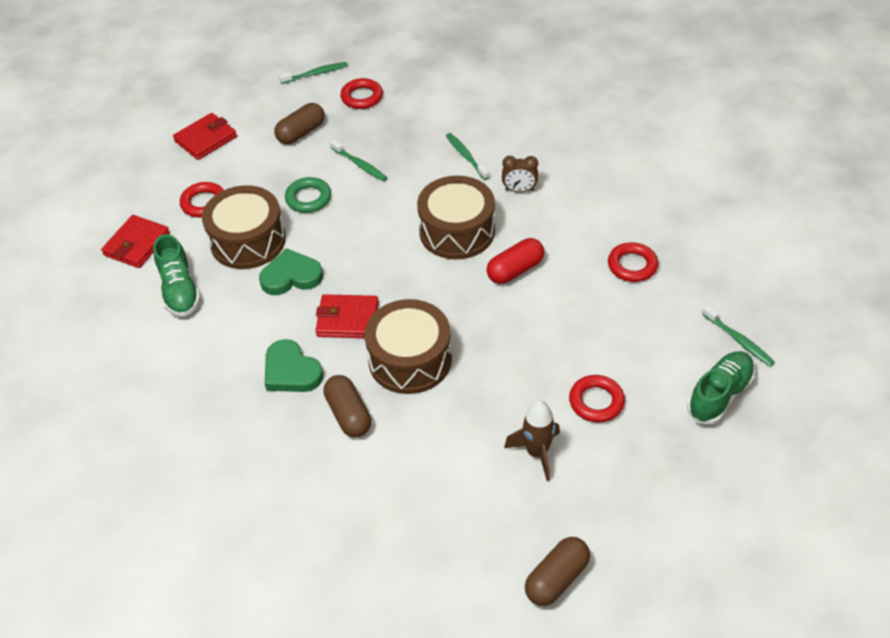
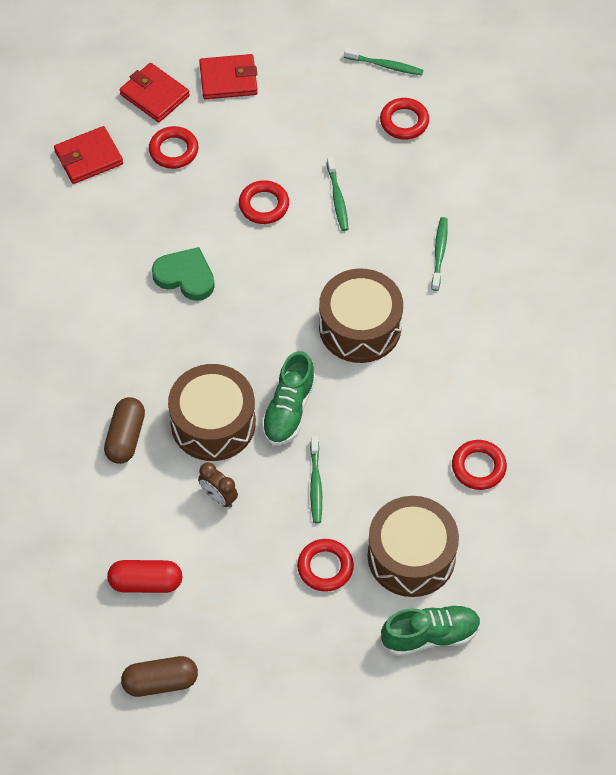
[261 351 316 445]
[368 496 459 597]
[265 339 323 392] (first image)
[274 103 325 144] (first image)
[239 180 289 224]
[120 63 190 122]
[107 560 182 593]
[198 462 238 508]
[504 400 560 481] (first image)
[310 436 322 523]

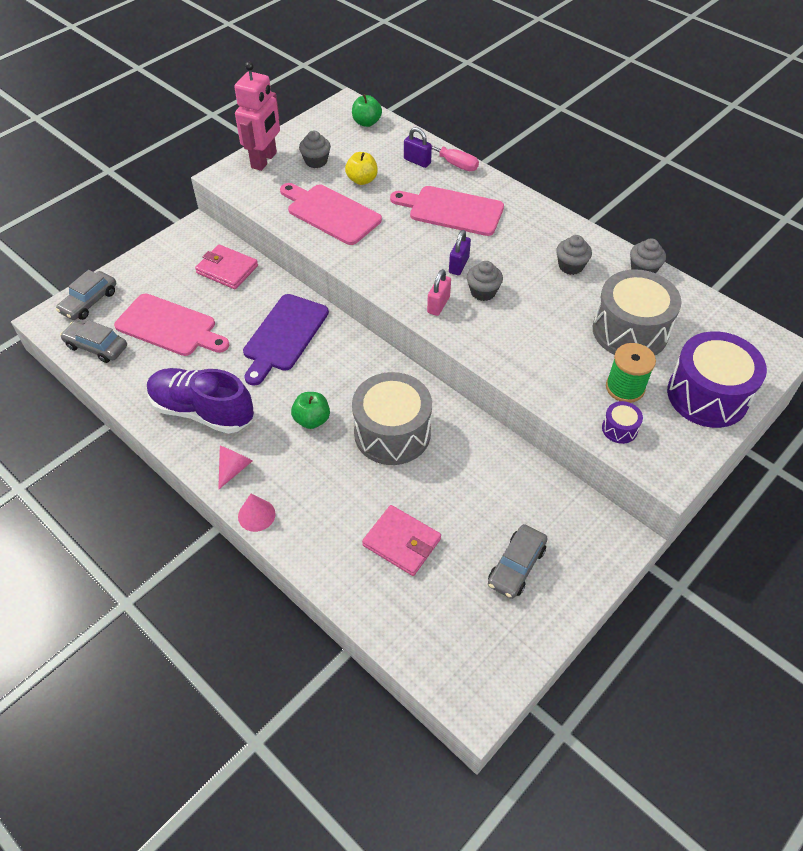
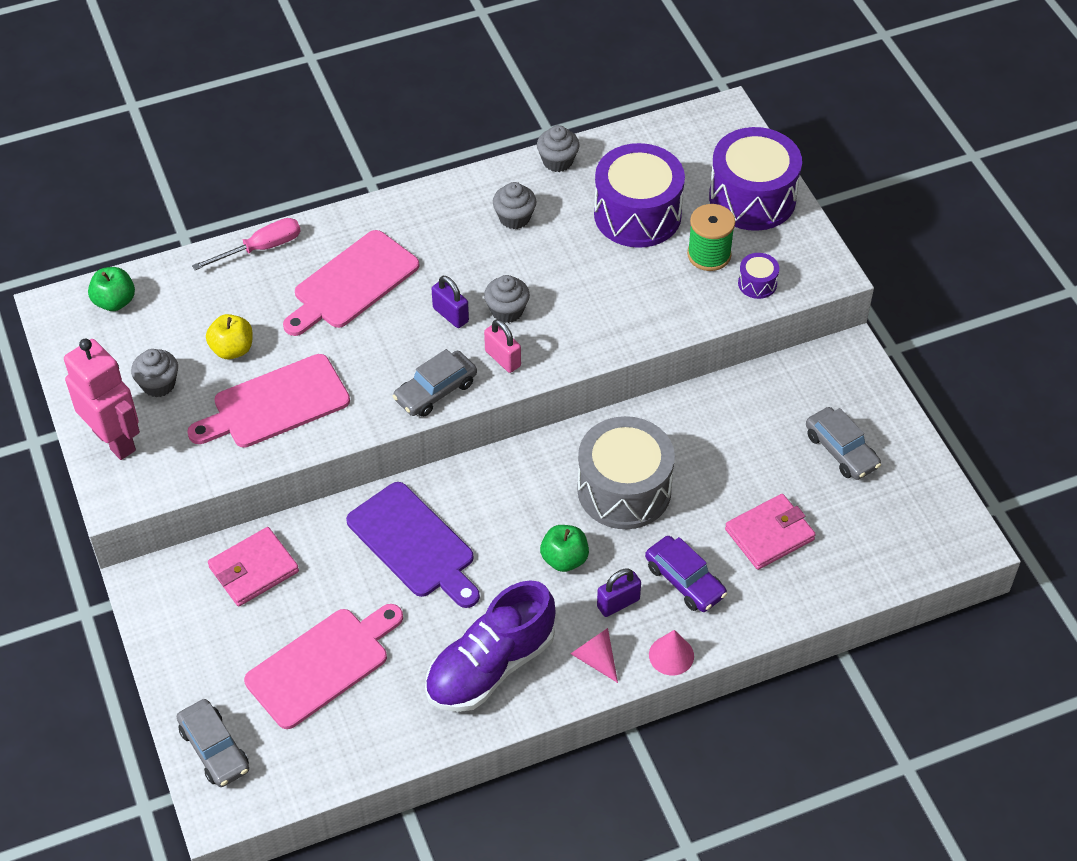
[393 349 477 417]
[597 568 641 617]
[594 143 685 248]
[645 536 727 612]

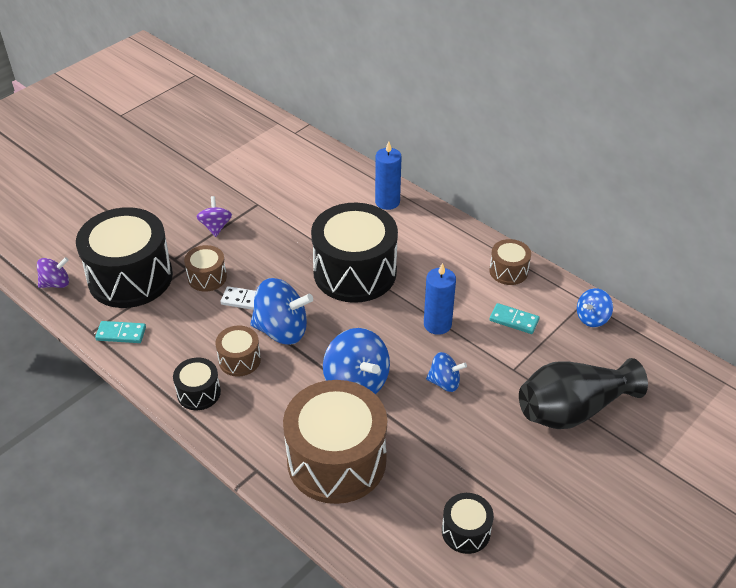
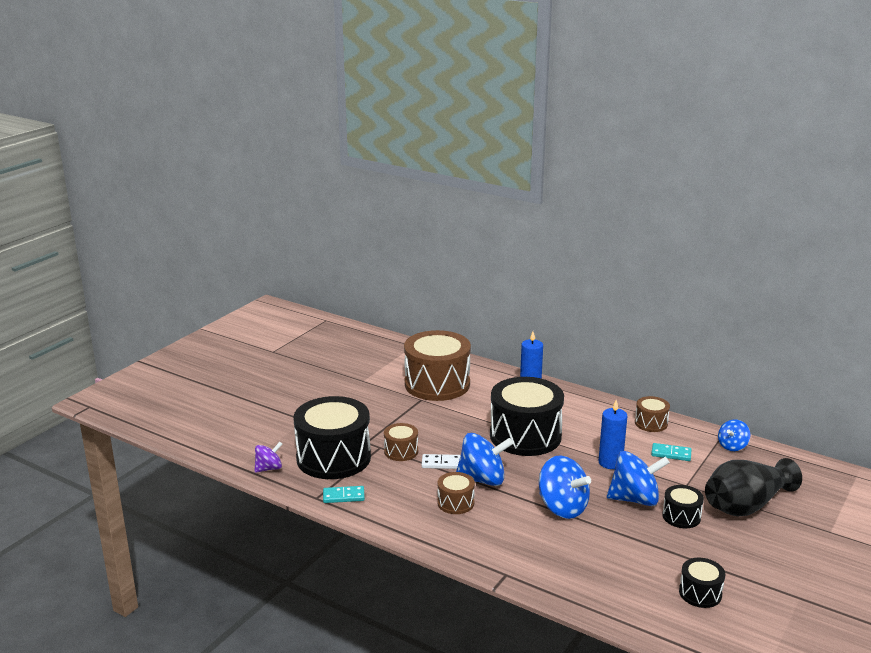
[662 485 704 528]
[196 196 232 237] (first image)
[404 330 471 401]
[607 451 670 506]

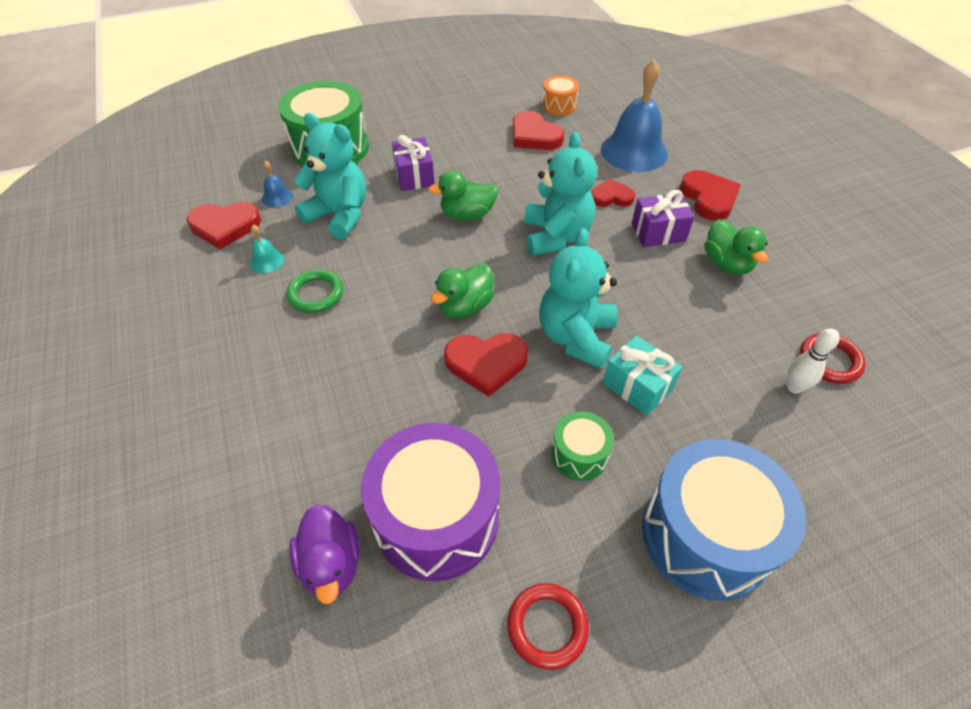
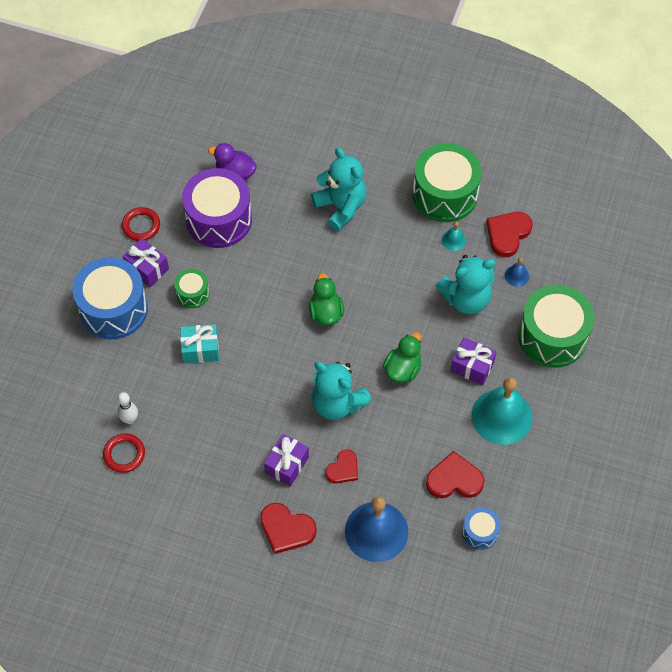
[286 269 343 313] (first image)
[444 333 528 397] (first image)
[311 148 366 231]
[462 507 501 550]
[704 219 768 275] (first image)
[122 238 169 287]
[413 143 482 222]
[471 377 533 445]

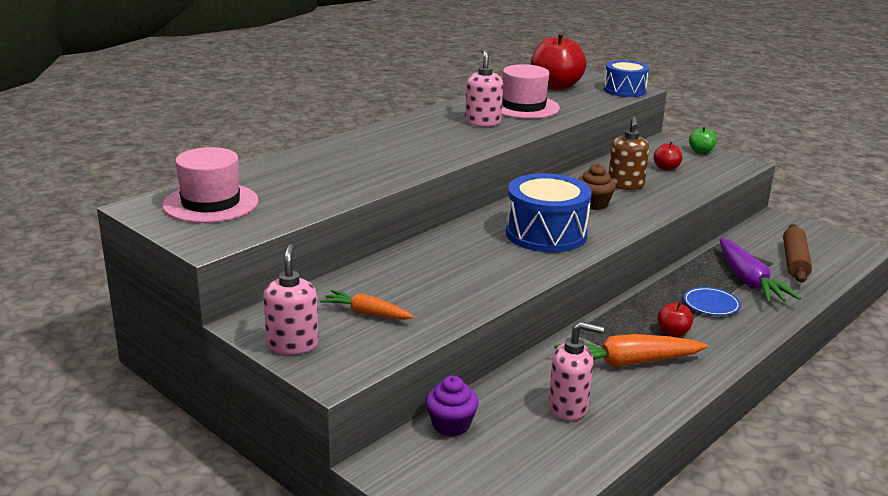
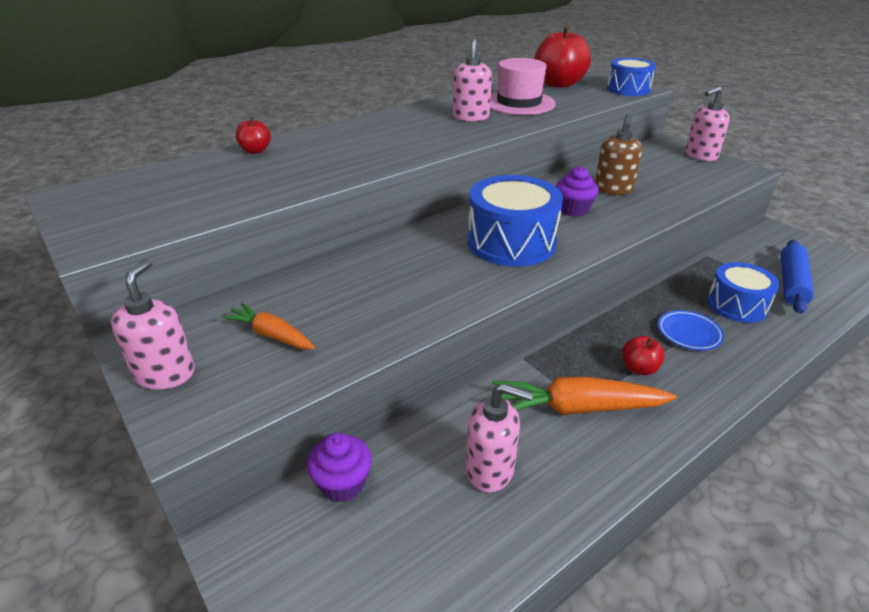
[162 147 259 223] (first image)
[556 166 599 217]
[235 117 271 154]
[685 86 730 161]
[707 262 780 323]
[781 240 814 314]

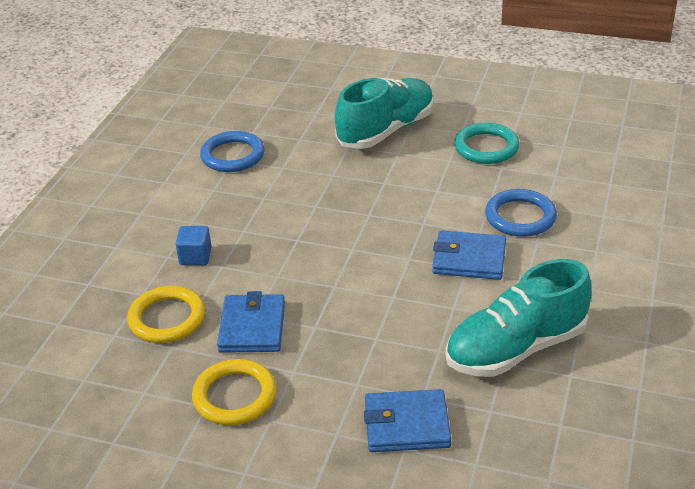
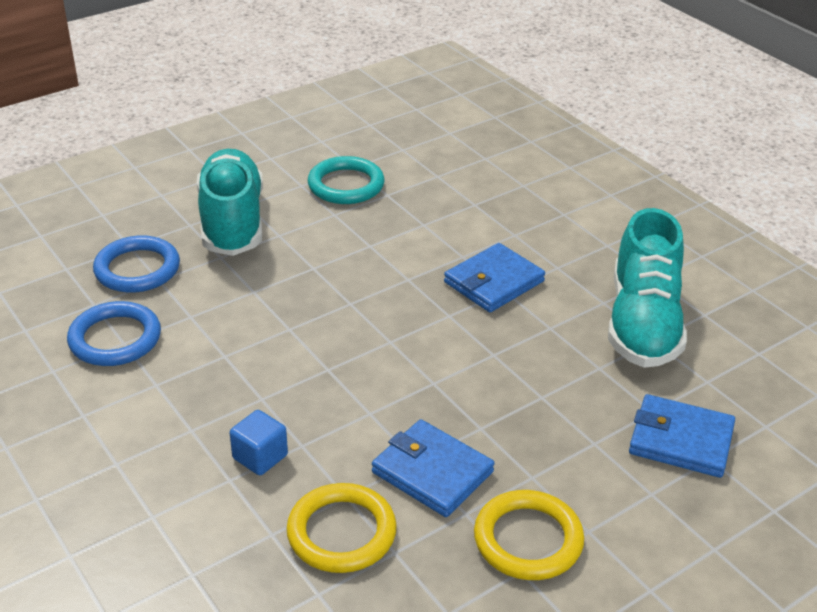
[629 394 735 478]
[93 235 180 293]

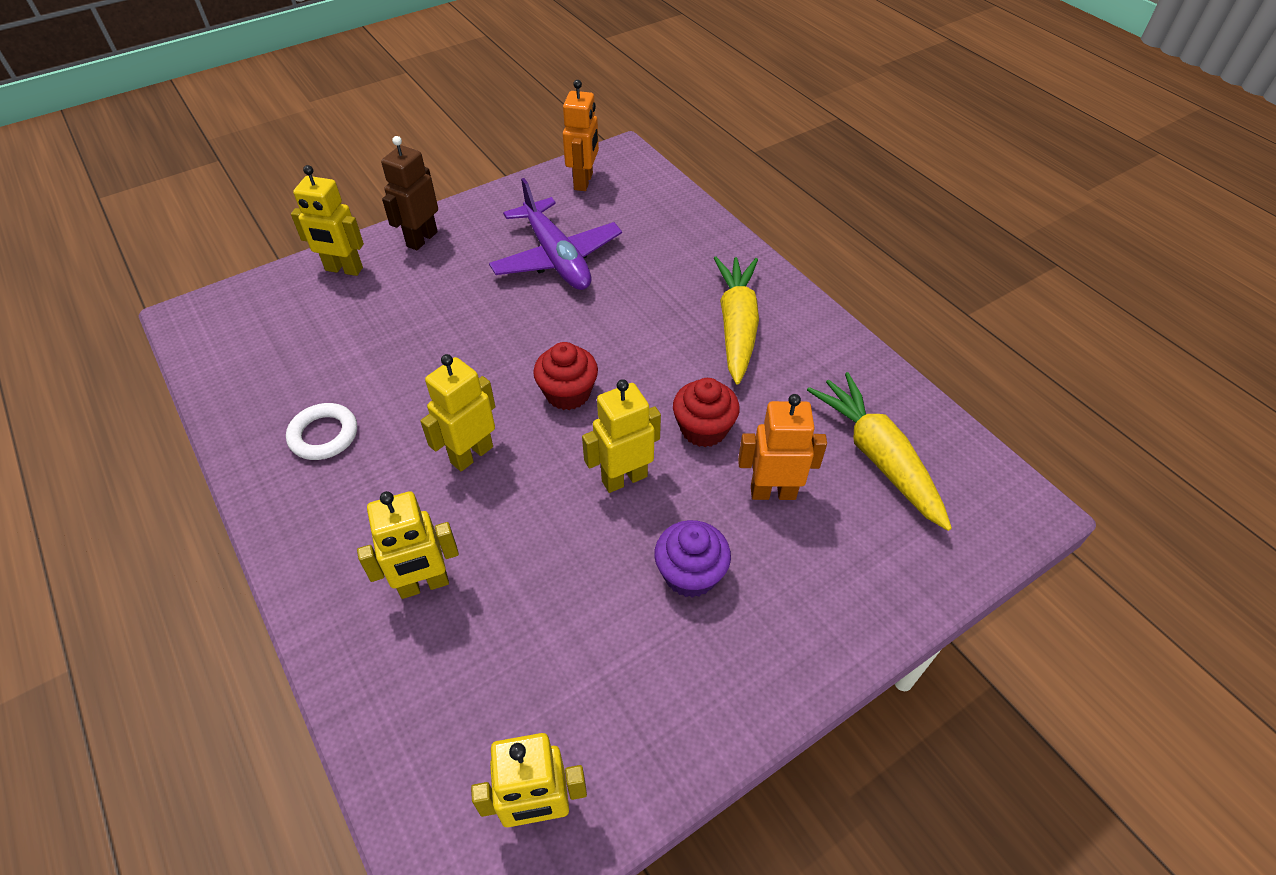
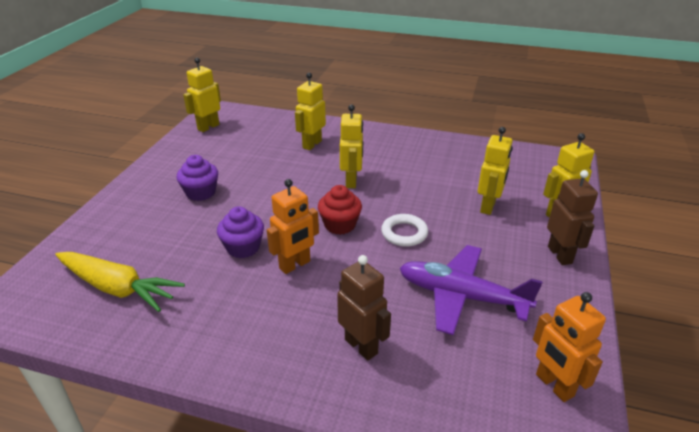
[381 214 428 247]
[478 127 513 215]
[217 206 264 258]
[714 257 759 385] (first image)
[267 179 319 274]
[337 255 391 360]

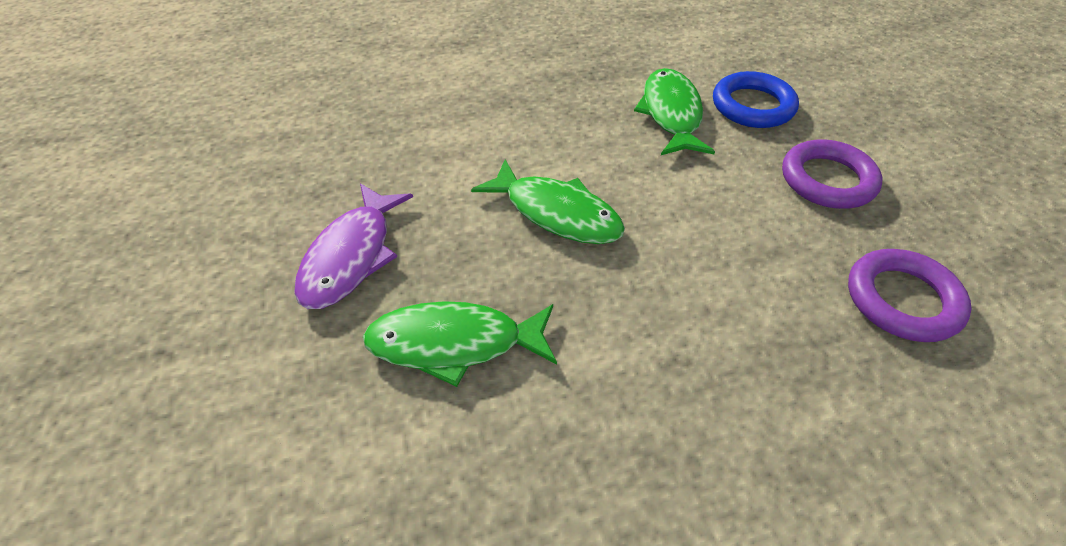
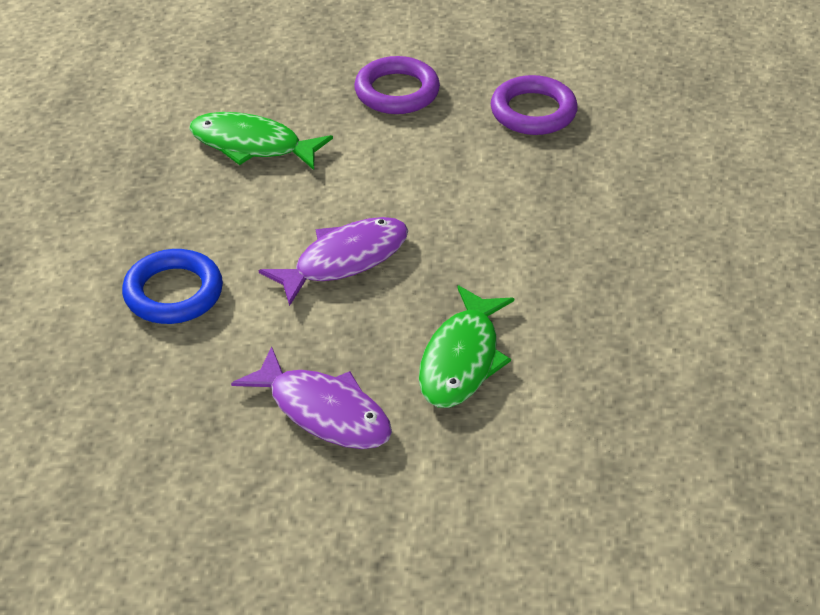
[259 217 408 306]
[122 249 223 324]

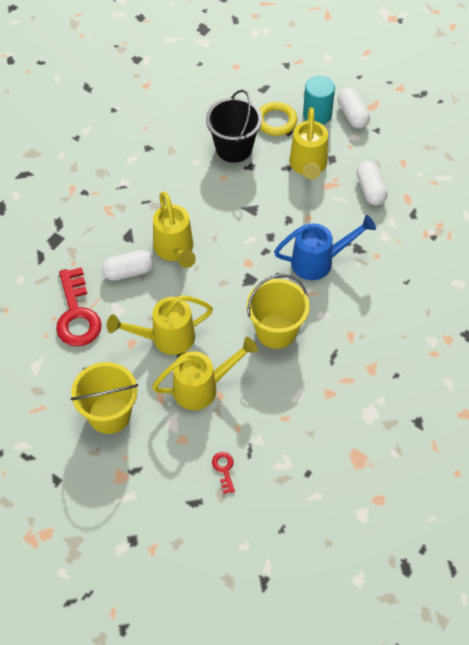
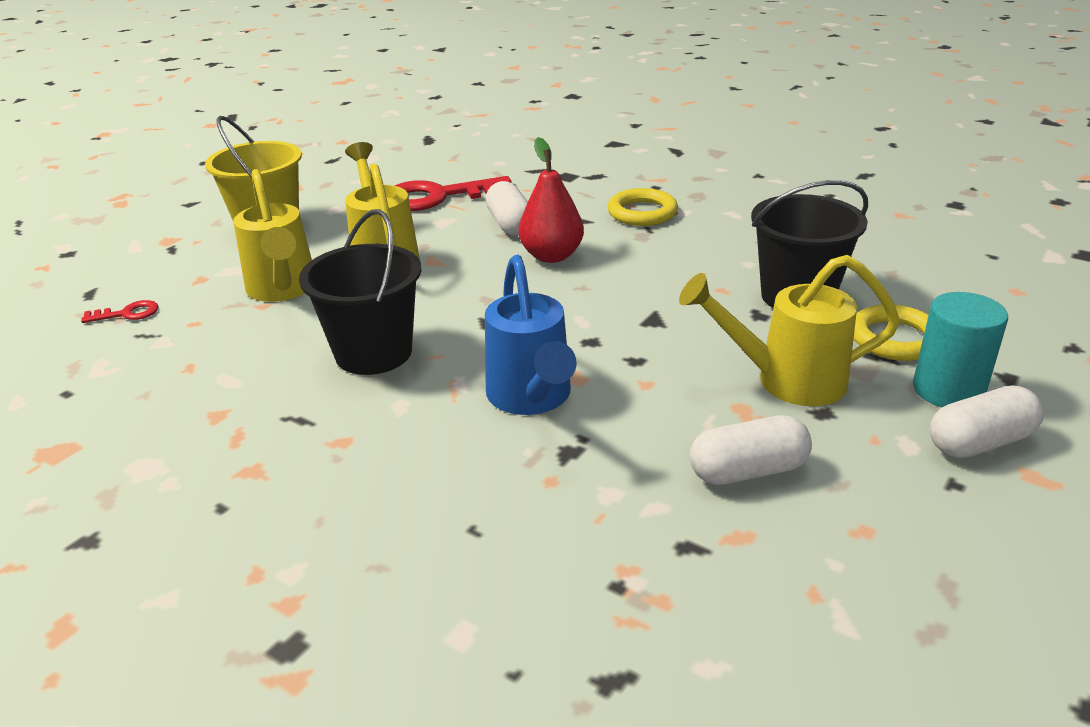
[518 137 584 263]
[299 209 421 375]
[607 188 678 226]

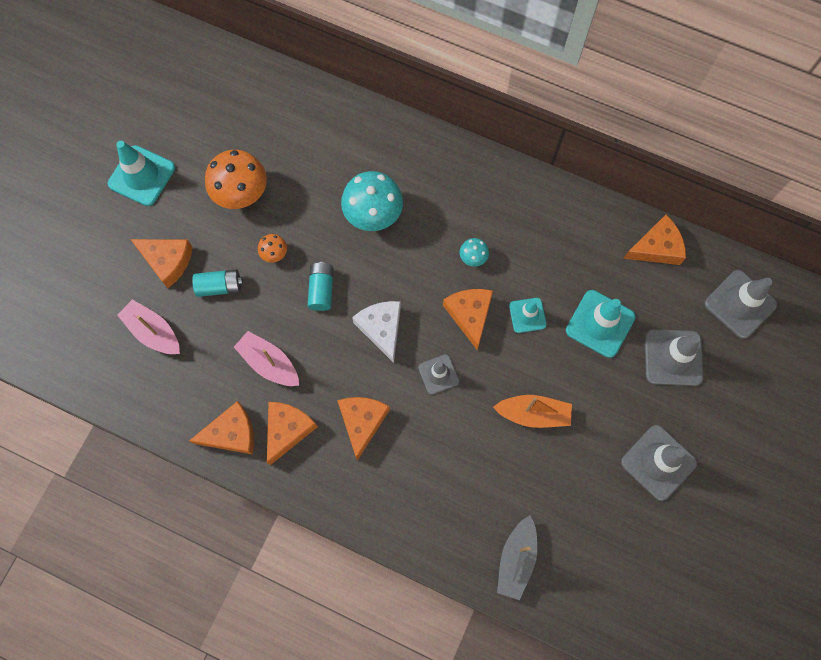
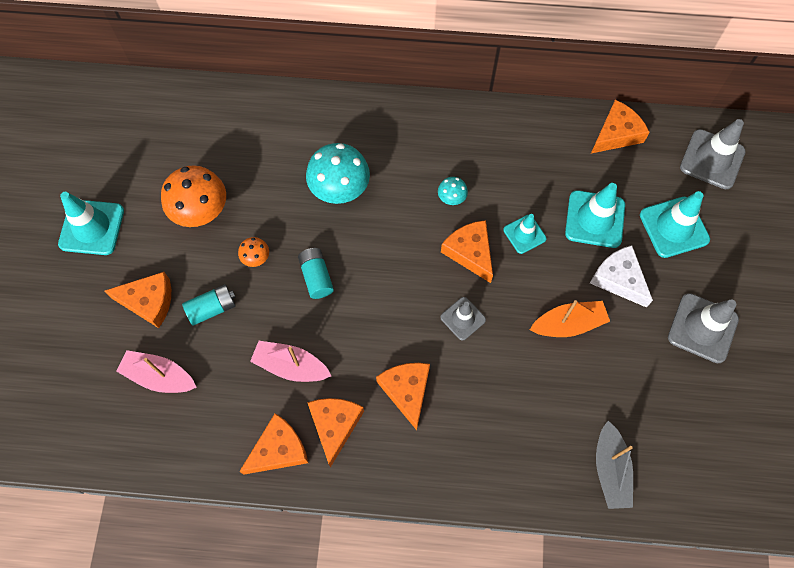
[590 245 653 308]
[640 191 710 258]

